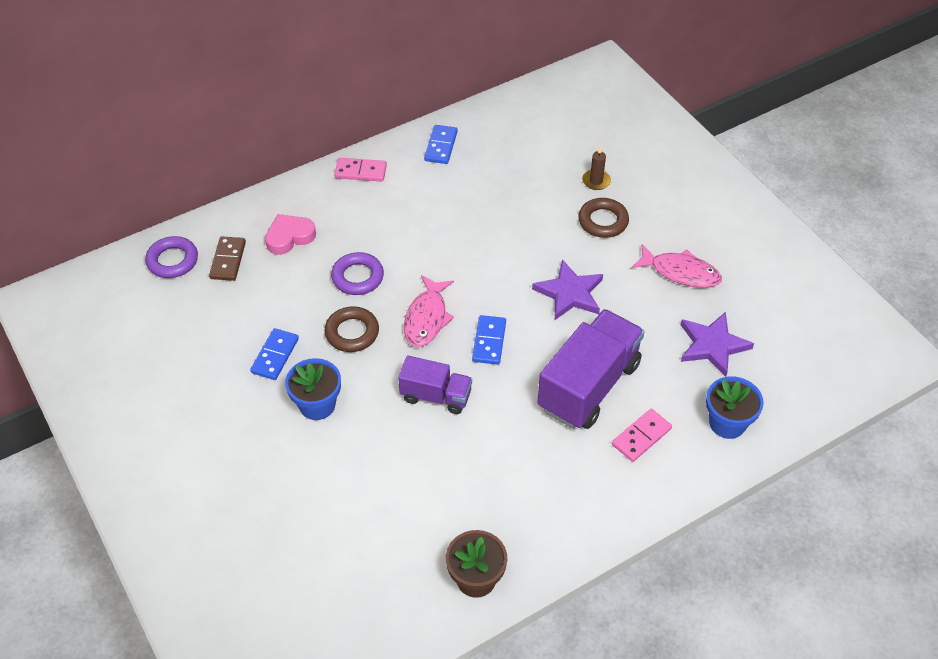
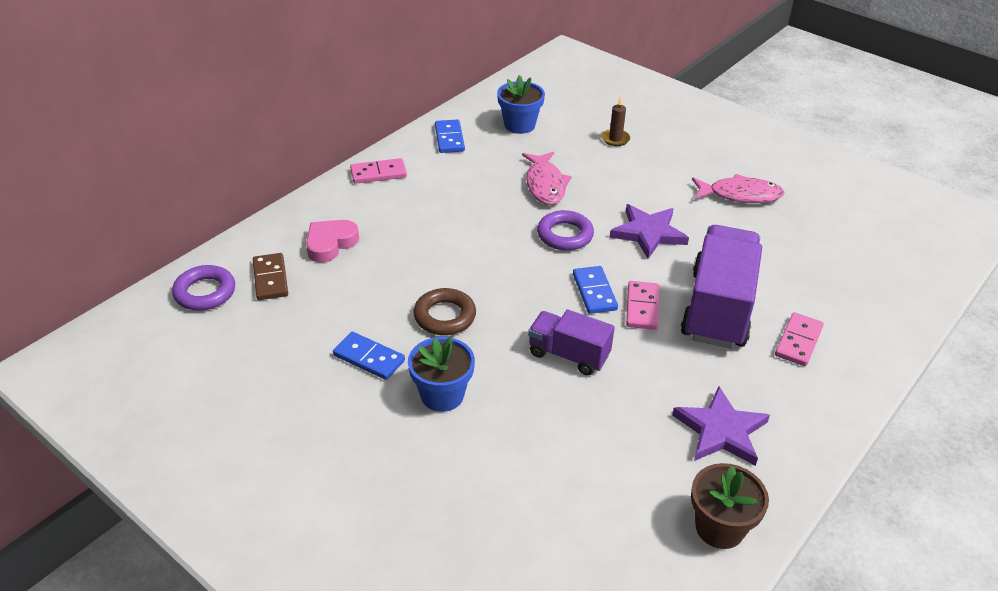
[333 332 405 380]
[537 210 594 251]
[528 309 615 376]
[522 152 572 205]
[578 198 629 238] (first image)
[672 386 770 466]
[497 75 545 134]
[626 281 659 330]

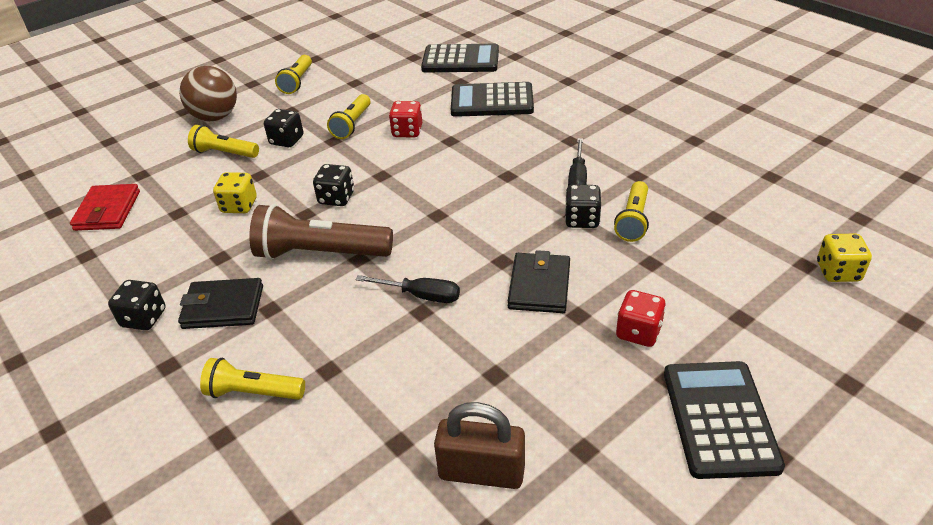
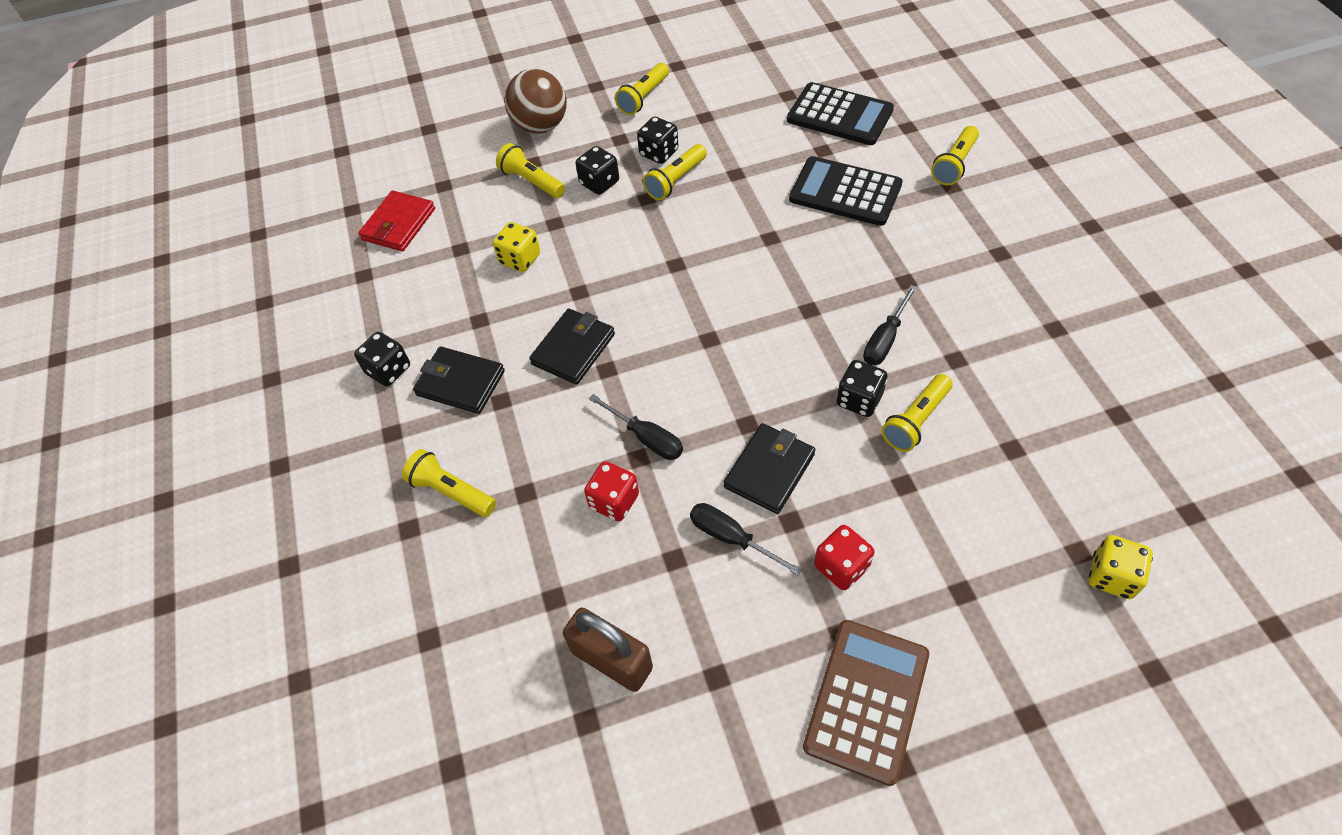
[529 308 615 385]
[637 117 678 164]
[584 461 639 521]
[803 620 929 786]
[690 503 802 576]
[931 126 979 185]

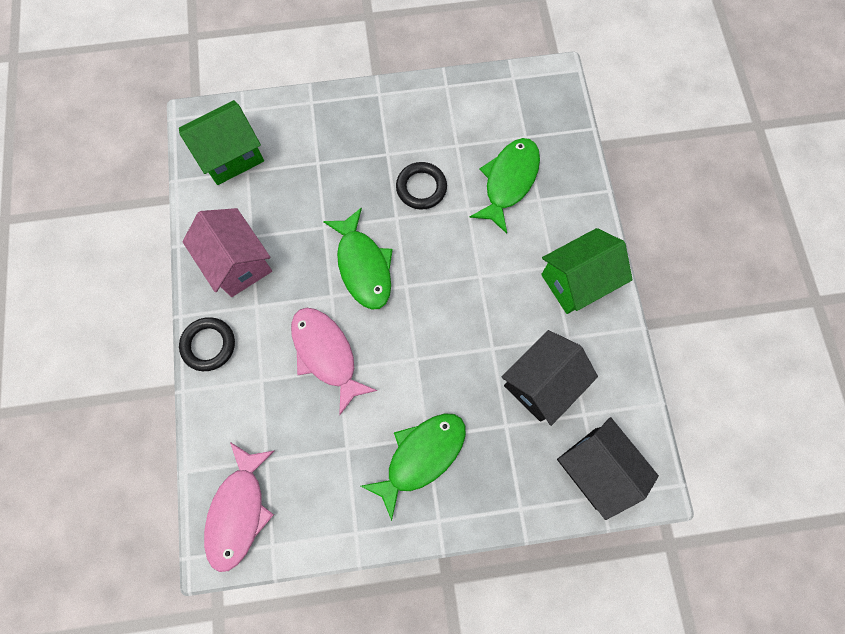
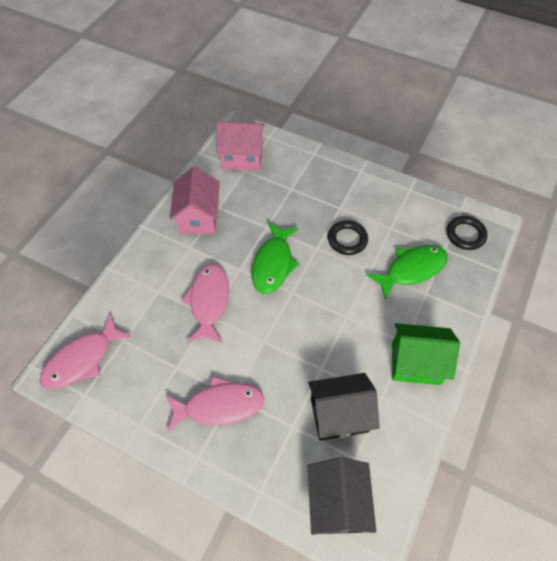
[216 121 265 171]
[447 216 487 250]
[165 376 264 433]

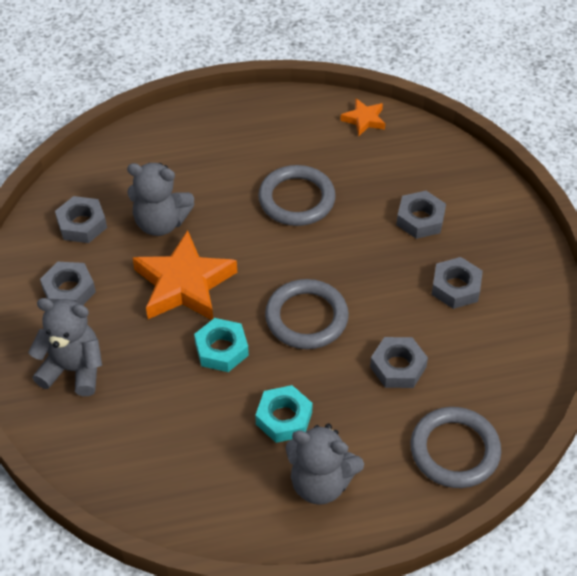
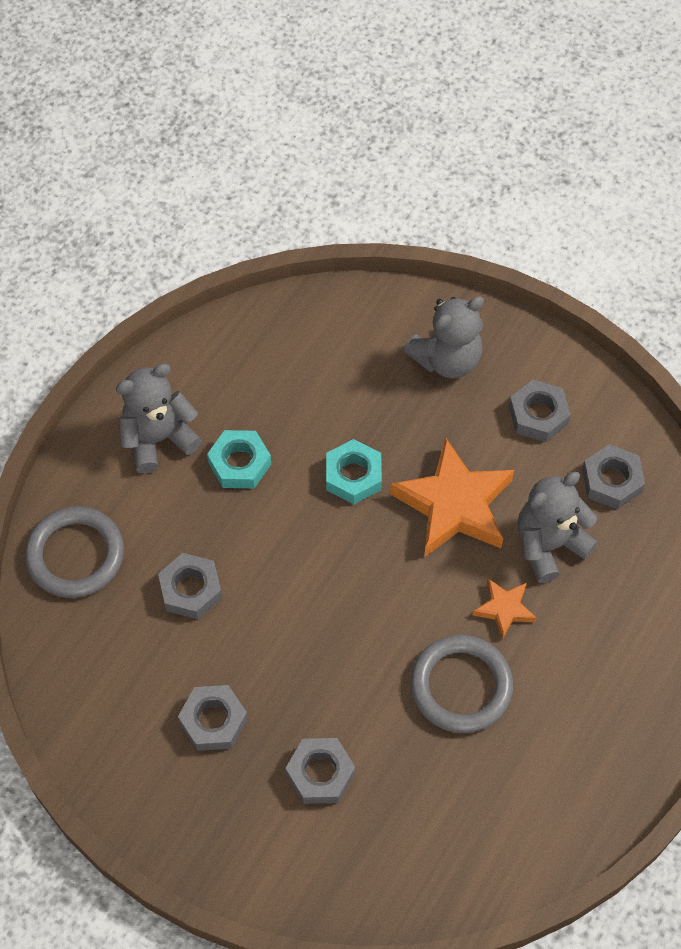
[265 279 349 349] (first image)
[473 578 536 640]

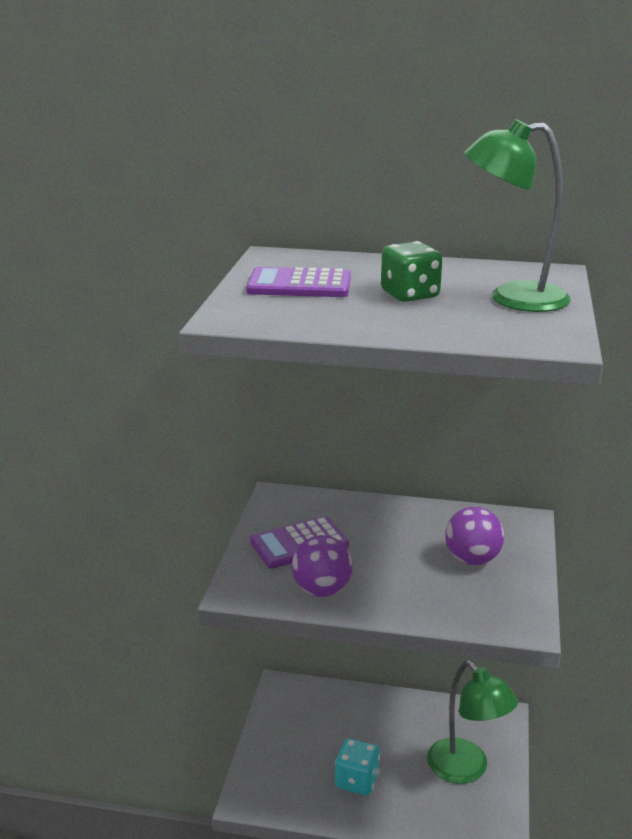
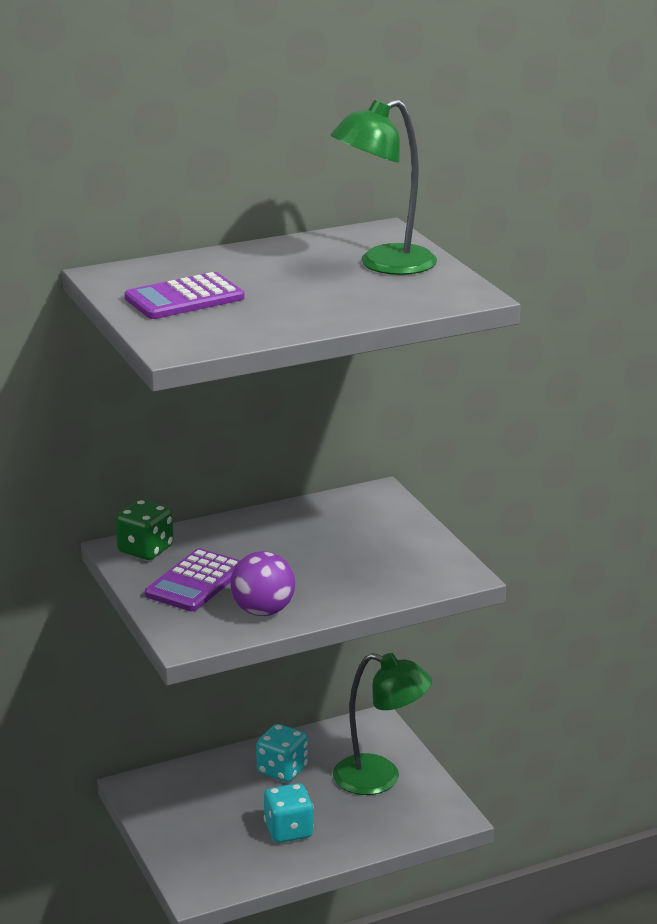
[115 500 174 560]
[445 507 504 565] (first image)
[256 724 308 782]

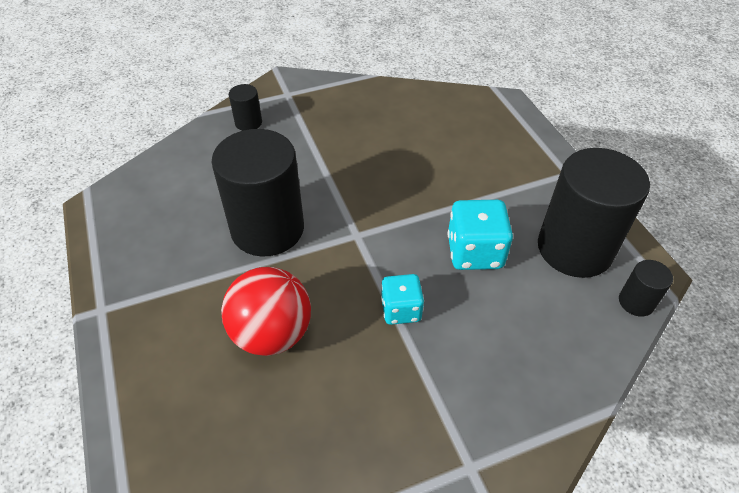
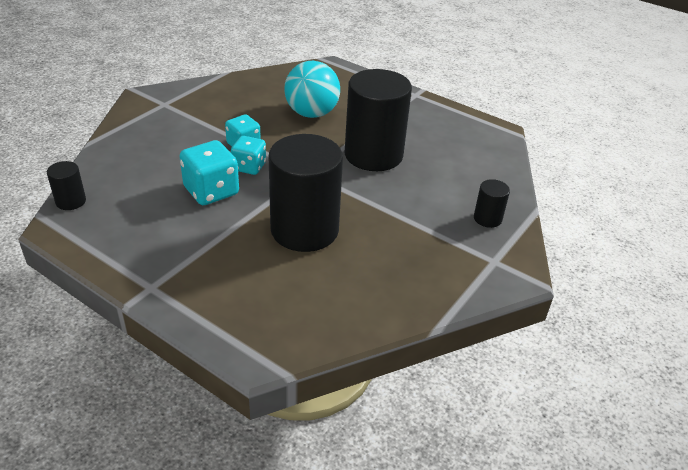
[284 61 340 118]
[268 134 343 252]
[231 136 266 175]

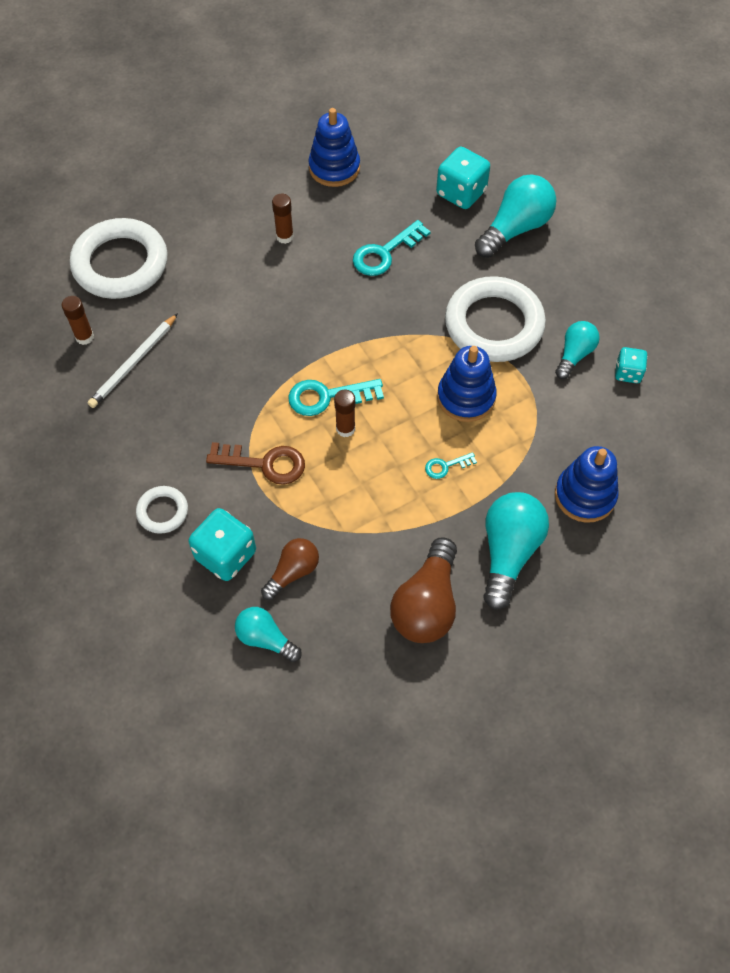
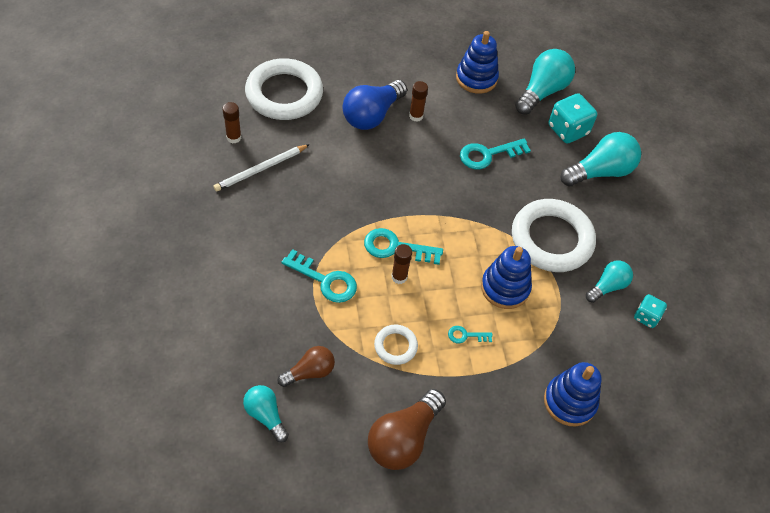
[374 325 418 365]
[188 508 256 581] (first image)
[281 249 357 303]
[515 49 575 115]
[342 80 407 130]

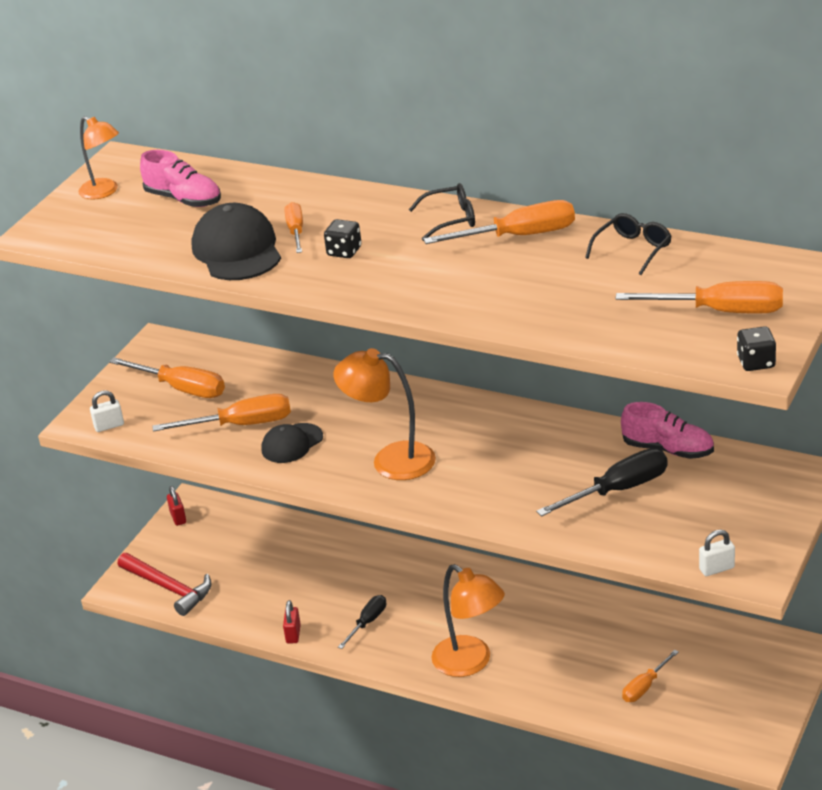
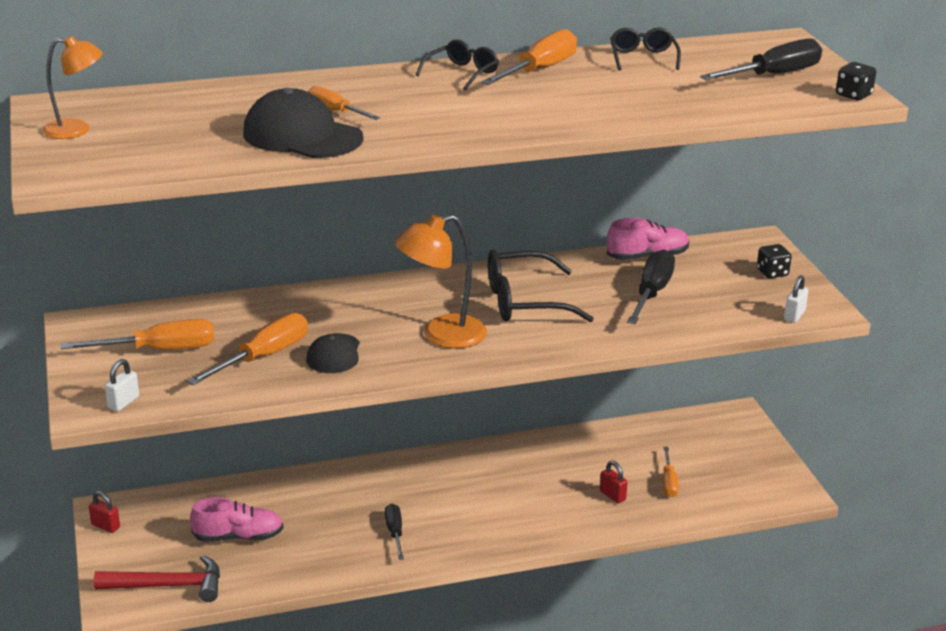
[190 497 284 542]
[600 461 628 503]
[757 244 792 278]
[431 564 505 677] (first image)
[700 38 822 80]
[488 250 594 322]

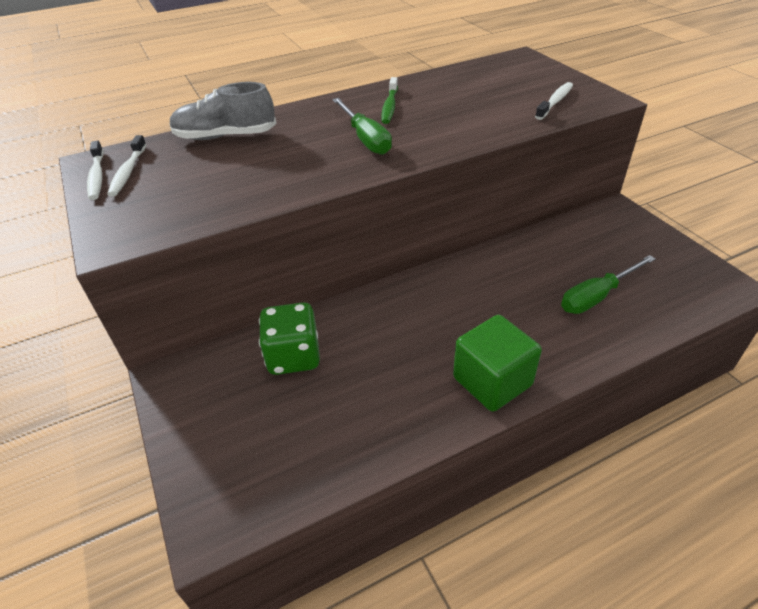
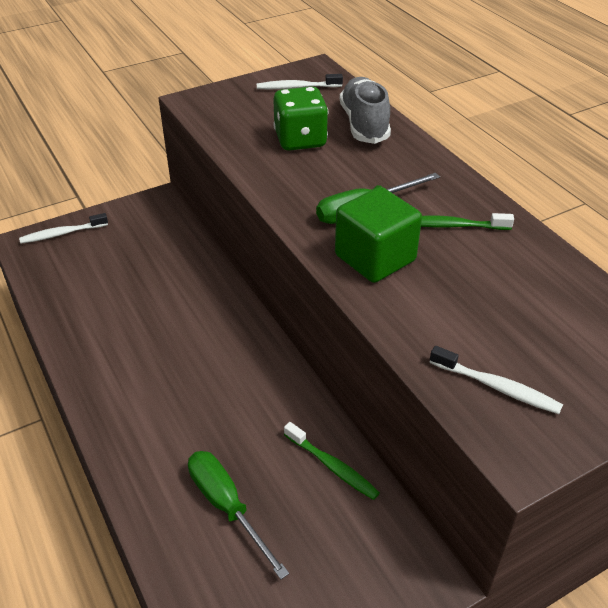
[19 213 108 244]
[273 86 328 151]
[335 187 422 283]
[284 422 380 500]

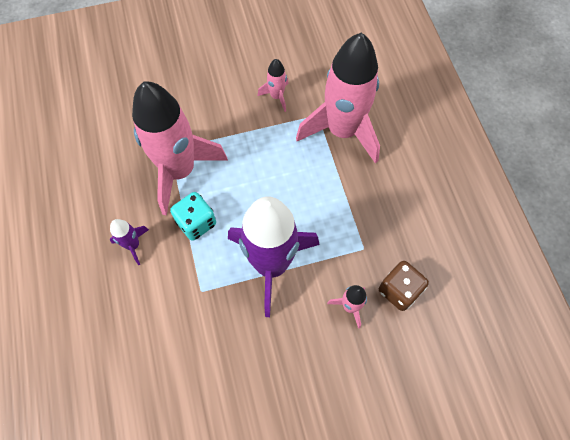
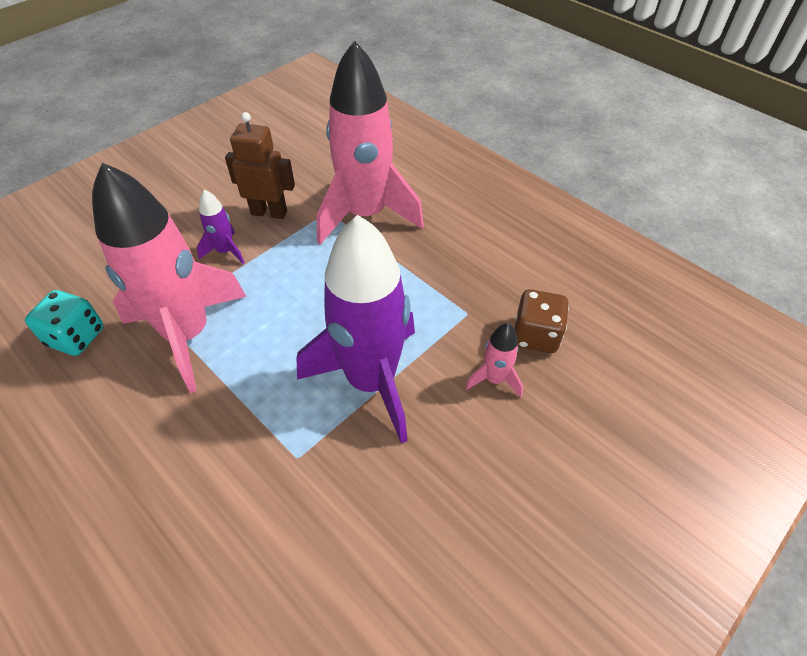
[197 190 245 264]
[25 290 103 356]
[225 112 295 219]

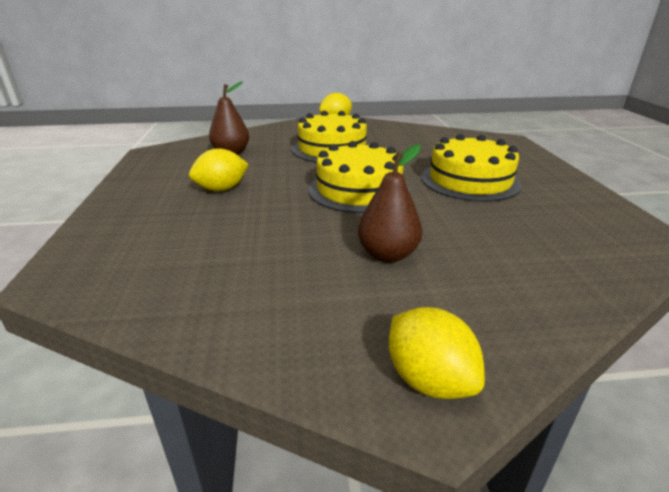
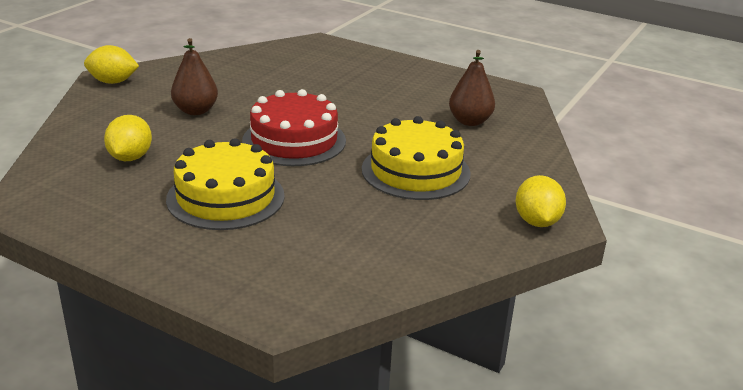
[104 115 152 161]
[242 89 346 166]

